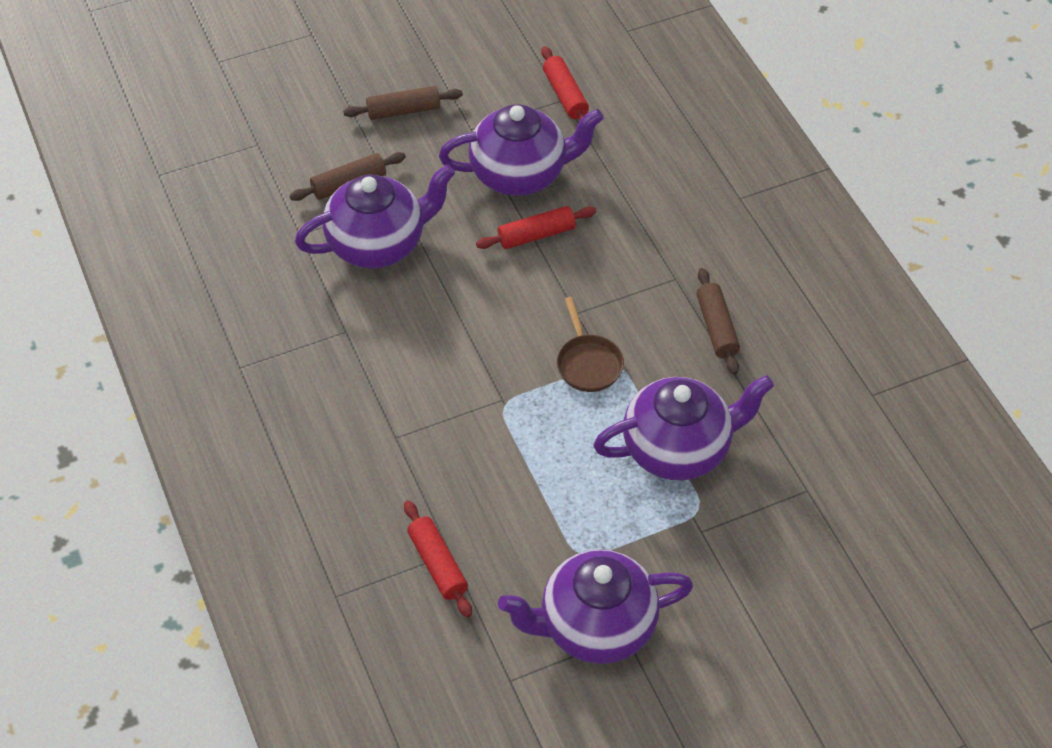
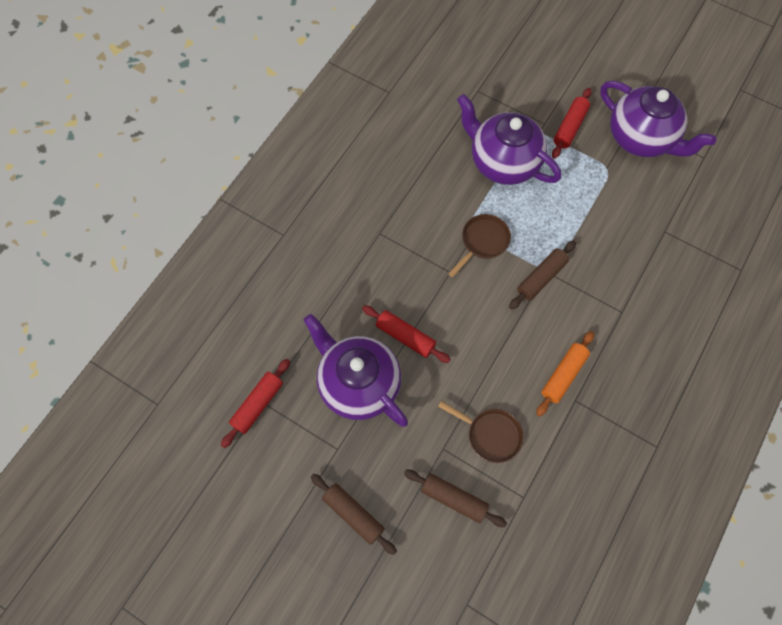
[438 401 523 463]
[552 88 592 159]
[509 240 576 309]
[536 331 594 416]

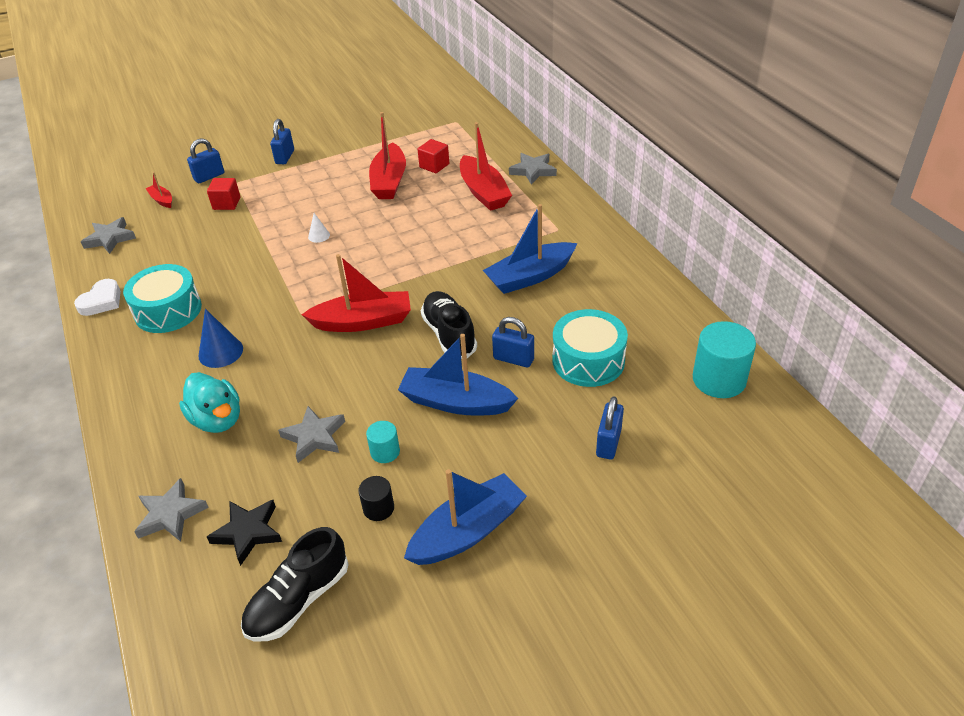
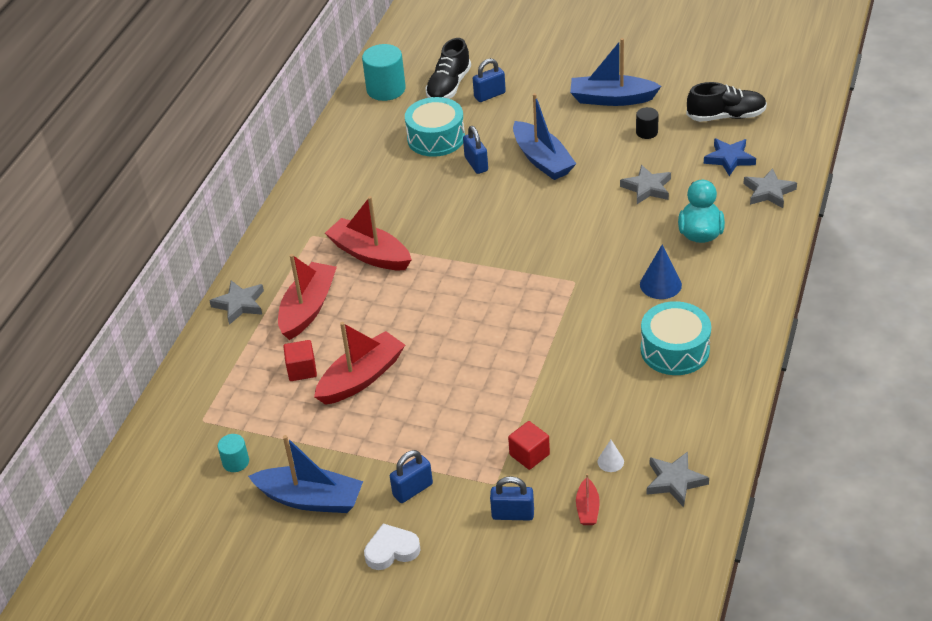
[364 524 421 570]
[704 138 756 176]
[325 196 412 270]
[598 440 624 472]
[218 434 249 472]
[425 38 471 99]
[248 435 363 513]

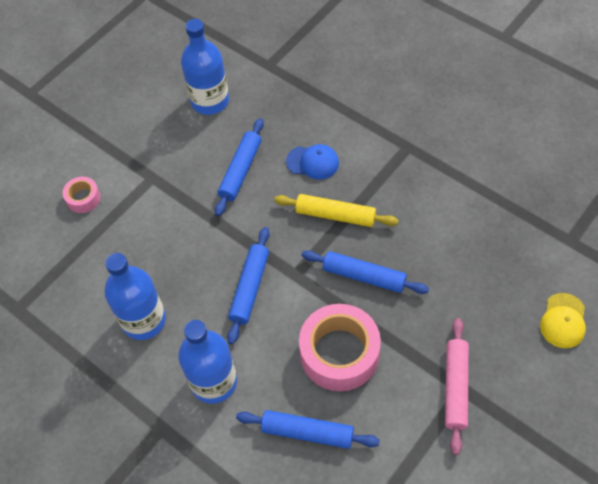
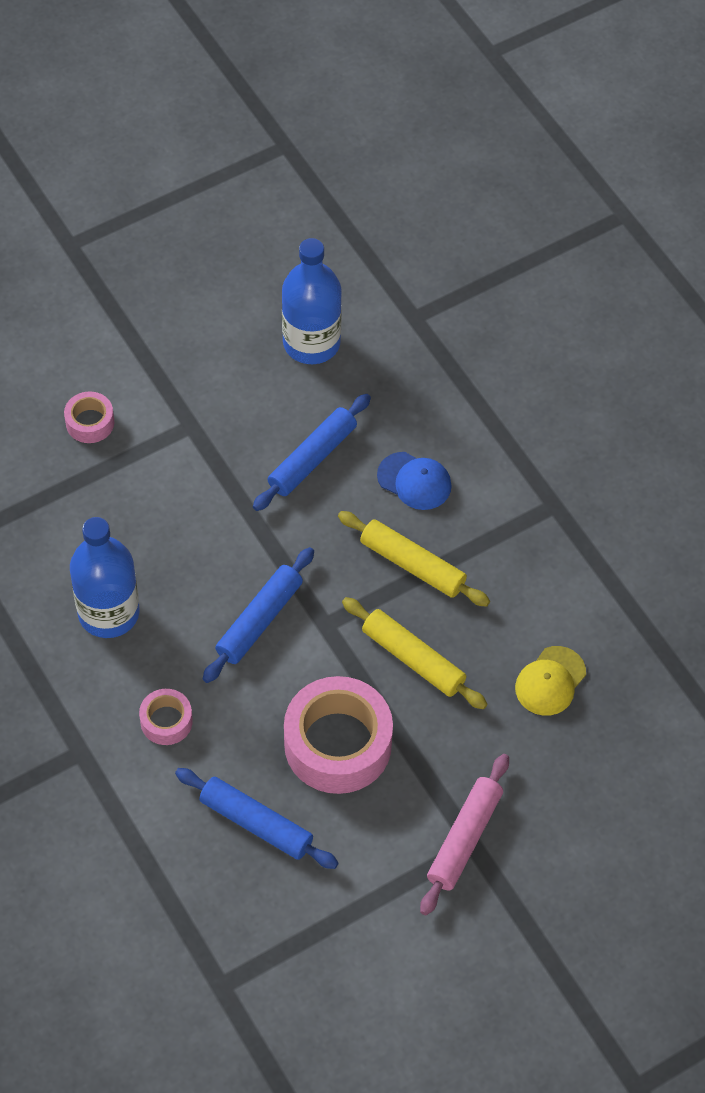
[139 689 193 745]
[342 597 488 709]
[515 646 586 716]

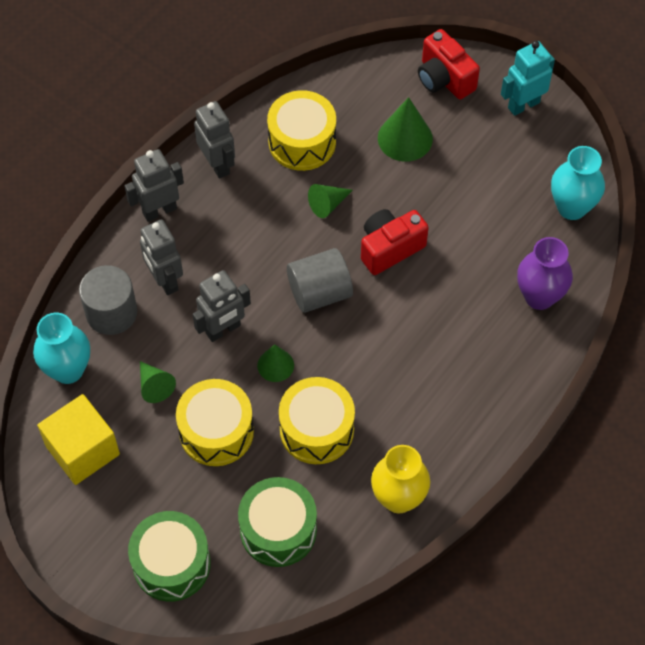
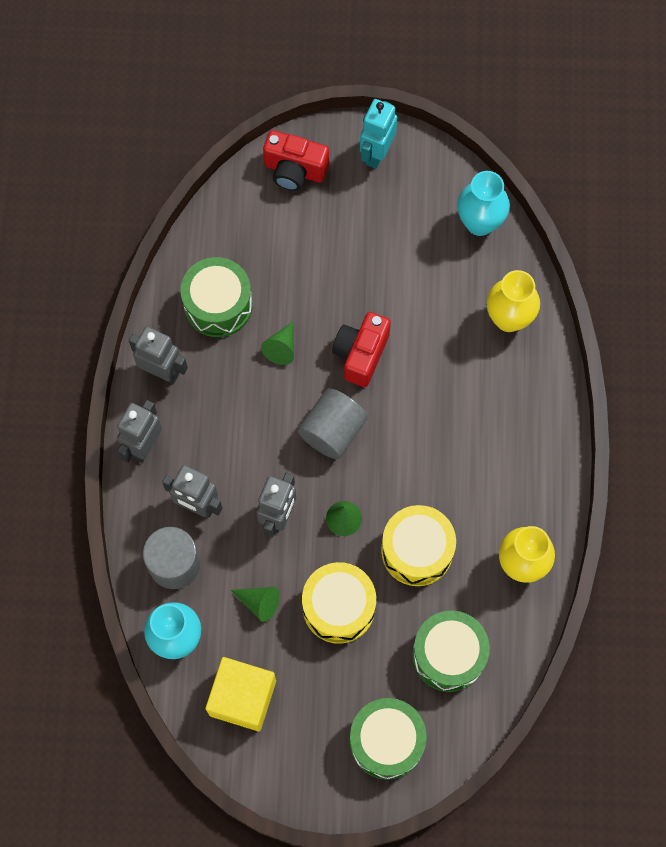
[180 257 253 337]
[378 97 433 162] (first image)
[487 270 540 332]

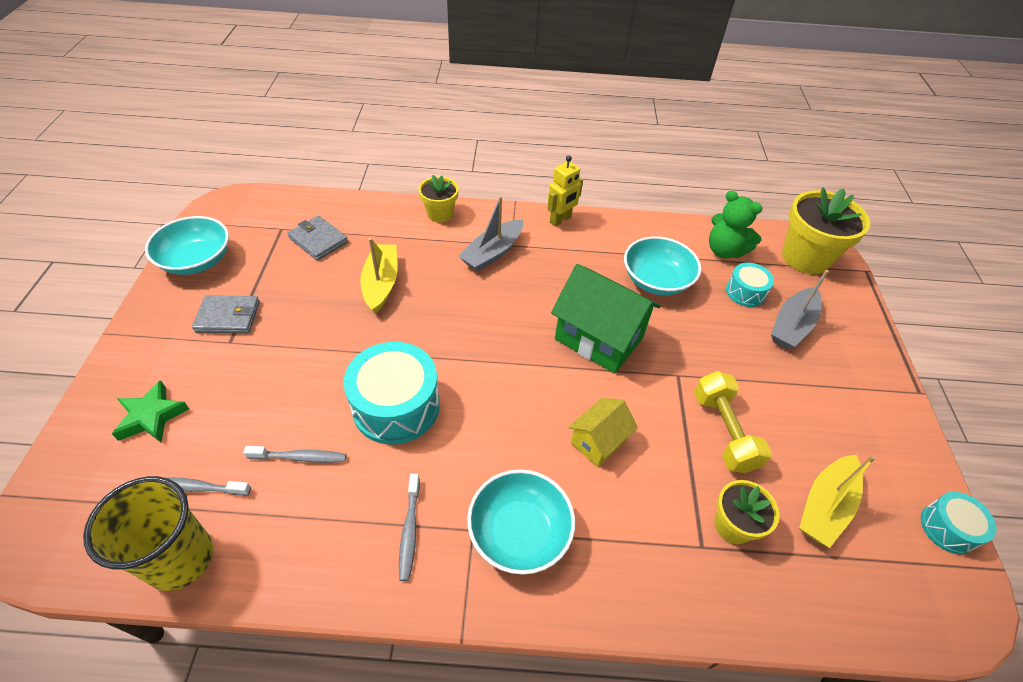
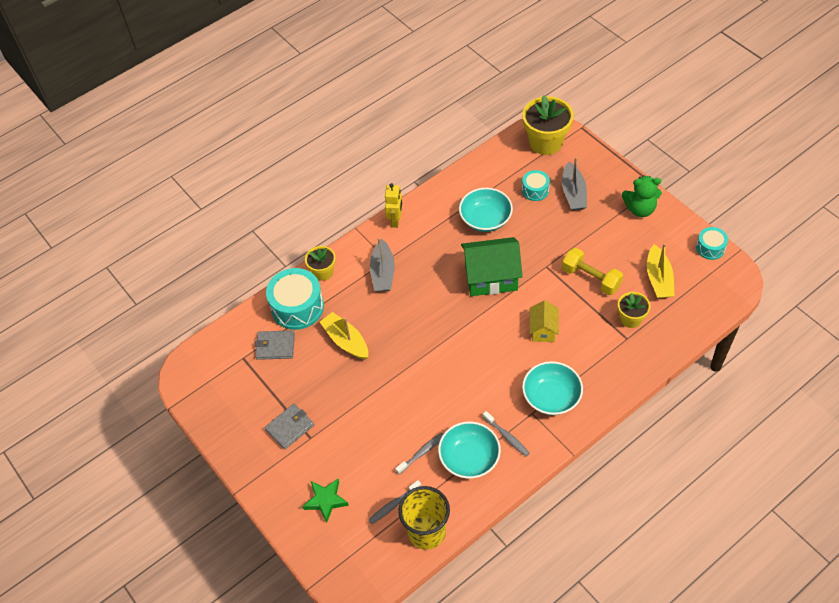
[438 421 501 479]
[266 268 324 330]
[622 175 662 217]

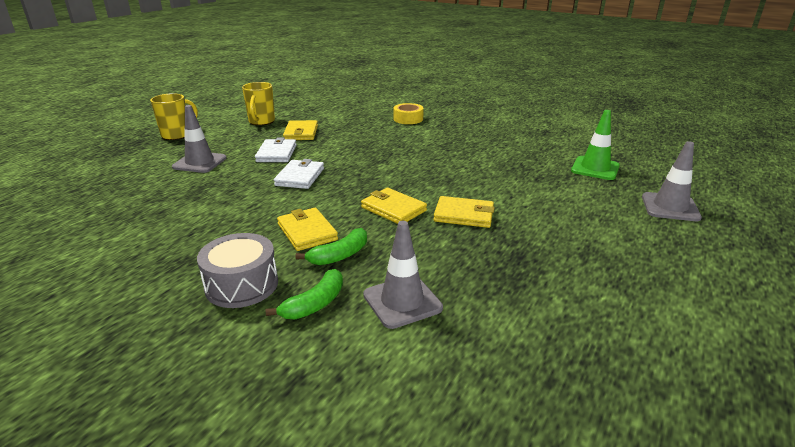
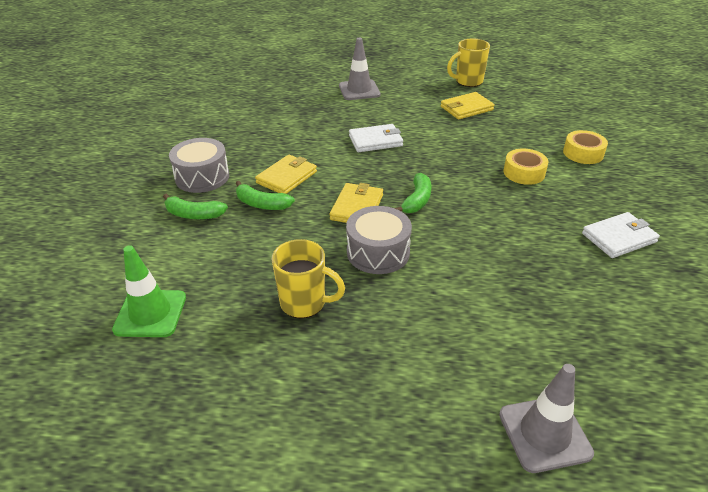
[272 239 345 318]
[582 212 660 258]
[363 221 443 329] (first image)
[346 206 412 274]
[112 245 186 337]
[395 173 431 213]
[504 149 549 185]

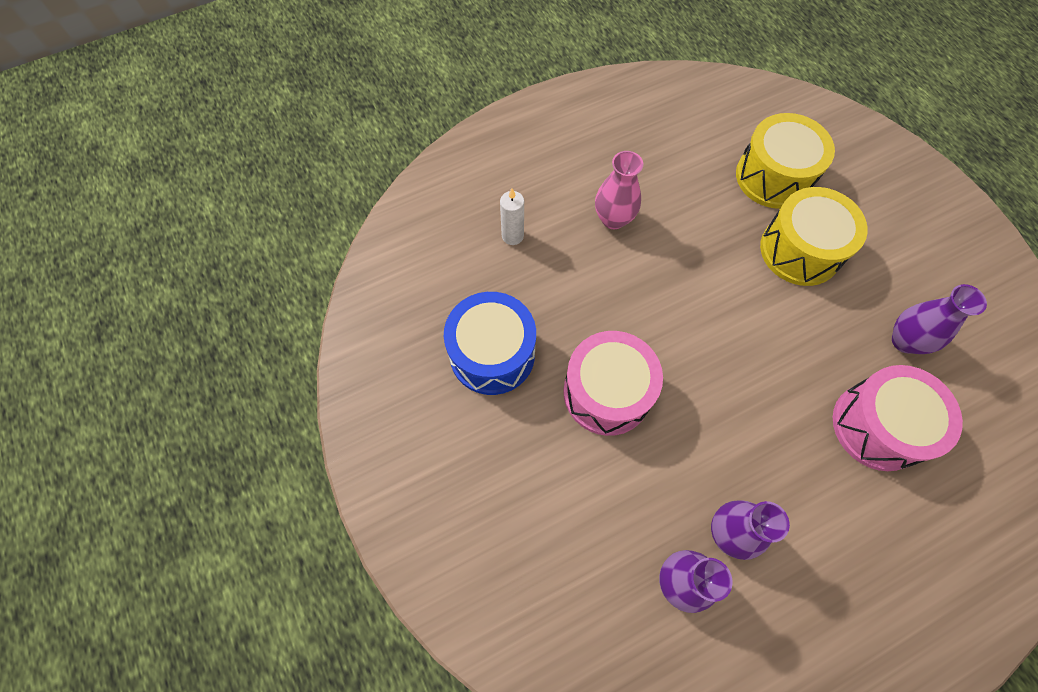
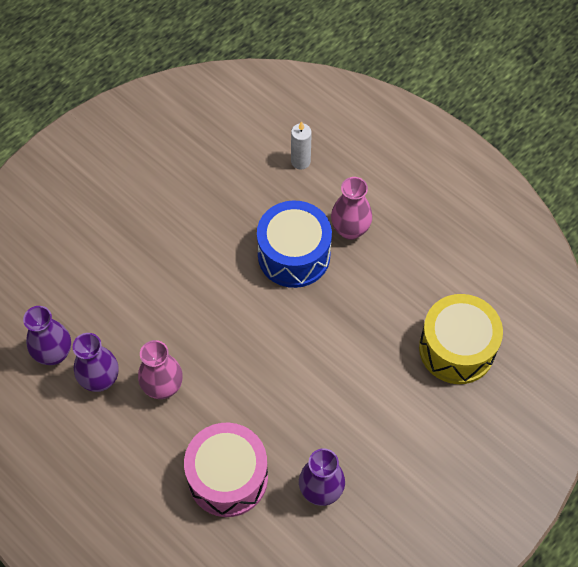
[257 200 332 288]
[563 331 663 436] (first image)
[760 187 868 286] (first image)
[138 340 183 399]

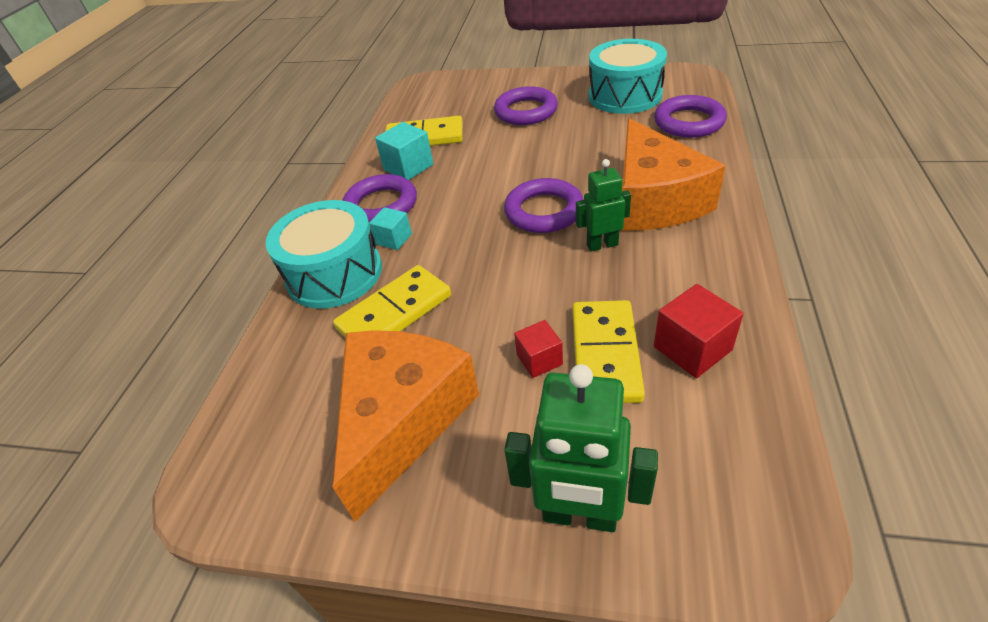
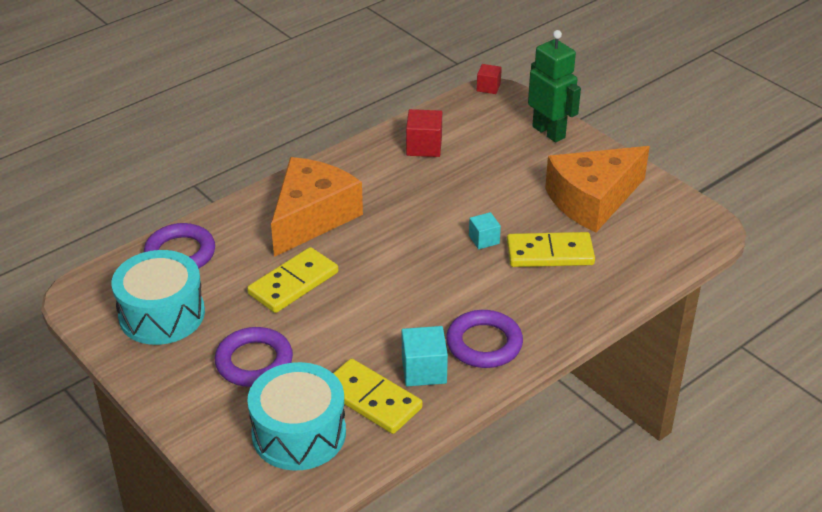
[247 362 346 470]
[469 212 501 249]
[504 178 584 233] (first image)
[477 64 502 94]
[247 247 338 313]
[576 159 631 252] (first image)

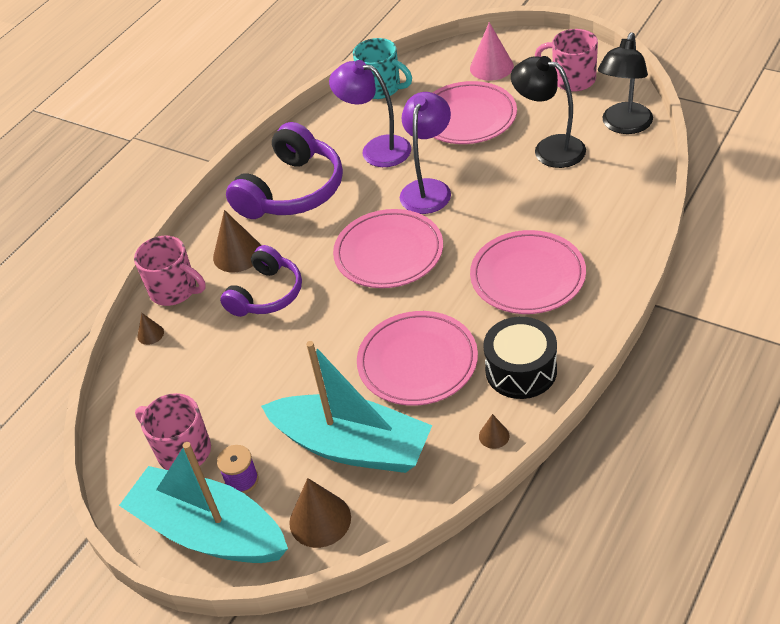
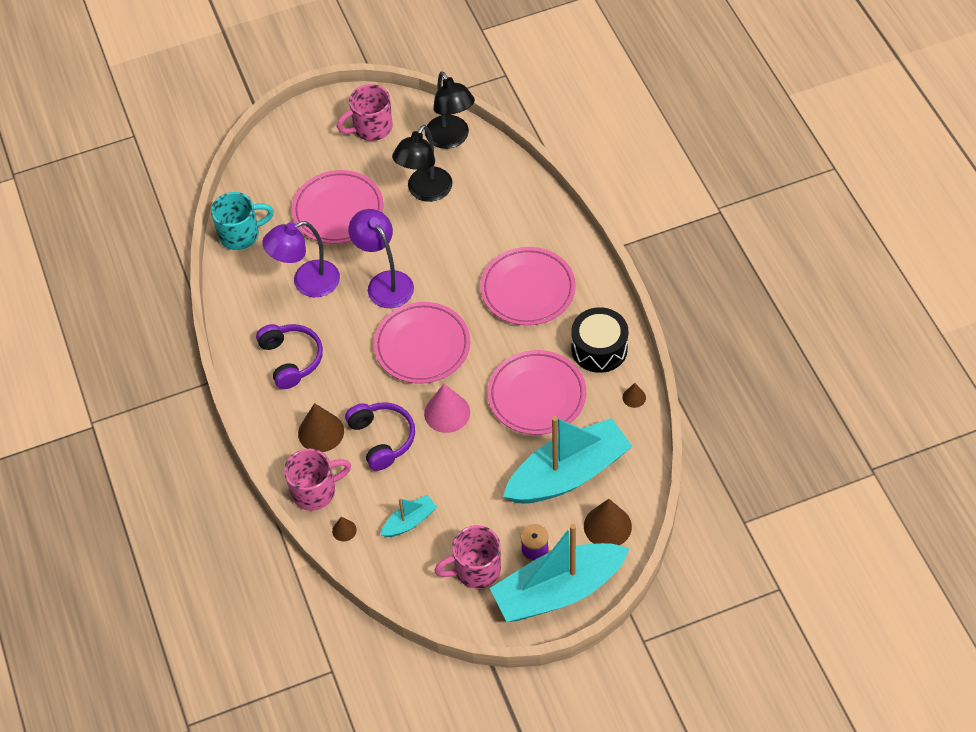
[256 324 323 389]
[424 384 470 433]
[392 125 452 202]
[381 495 437 537]

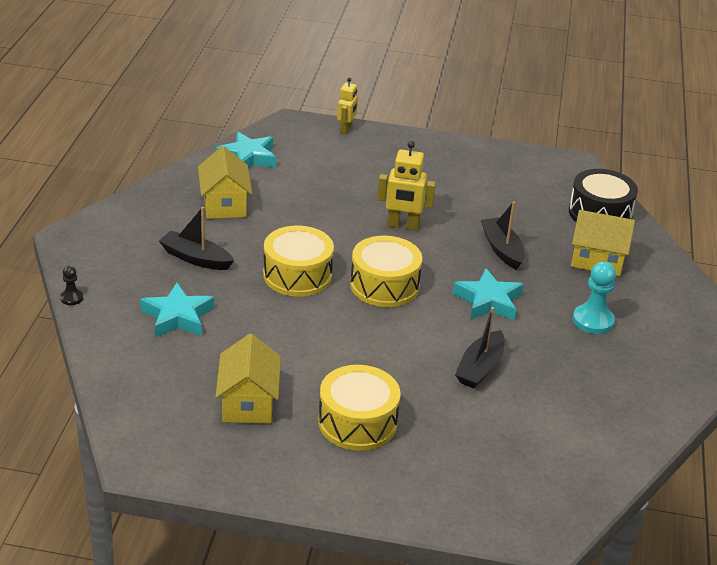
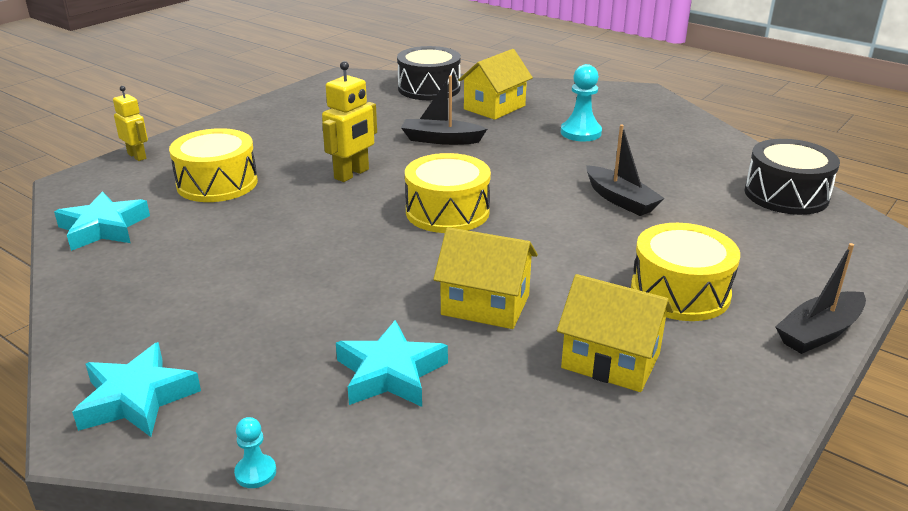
[234 417 276 488]
[775 243 866 354]
[433 227 538 329]
[169 128 258 202]
[72 342 201 437]
[744 139 840 215]

